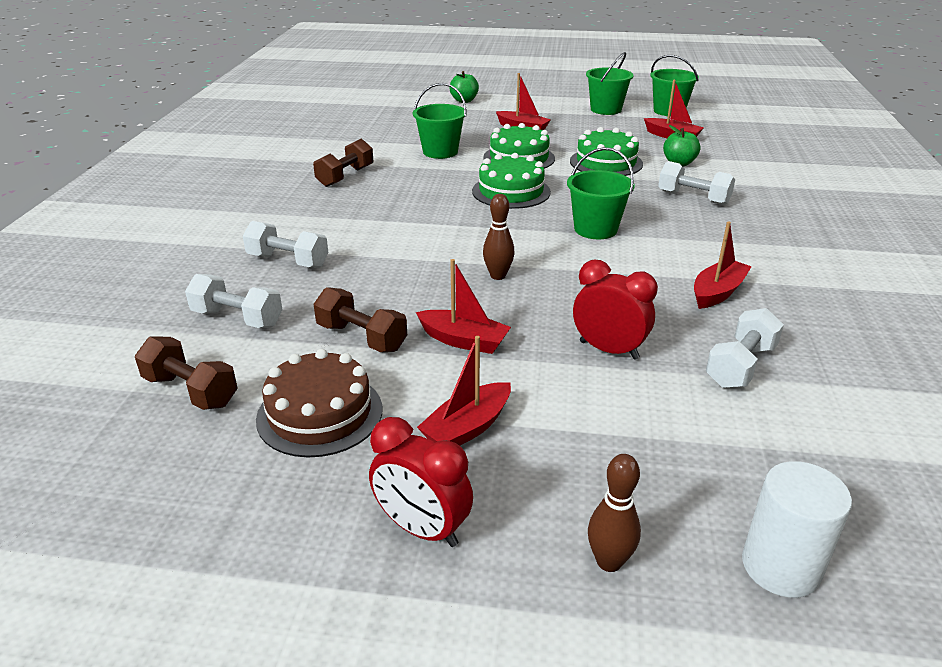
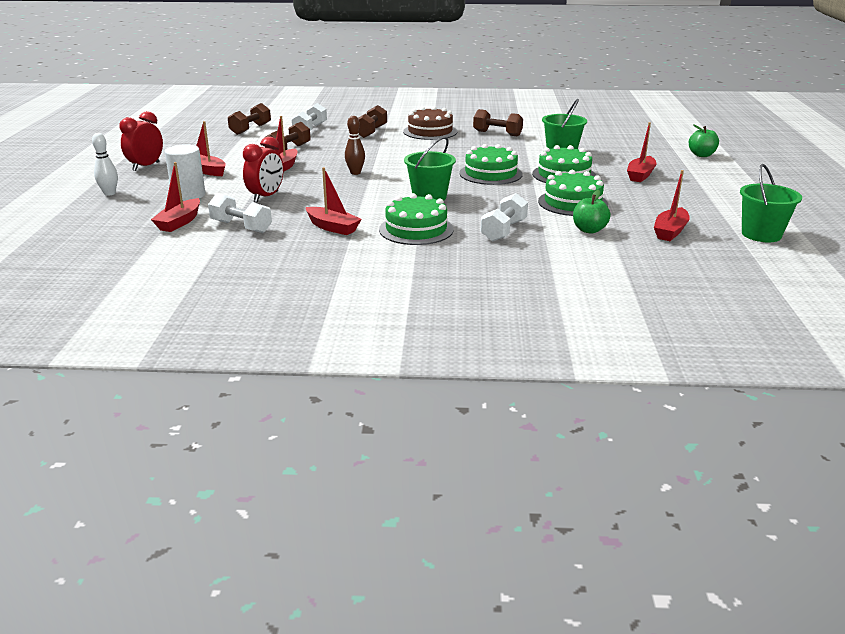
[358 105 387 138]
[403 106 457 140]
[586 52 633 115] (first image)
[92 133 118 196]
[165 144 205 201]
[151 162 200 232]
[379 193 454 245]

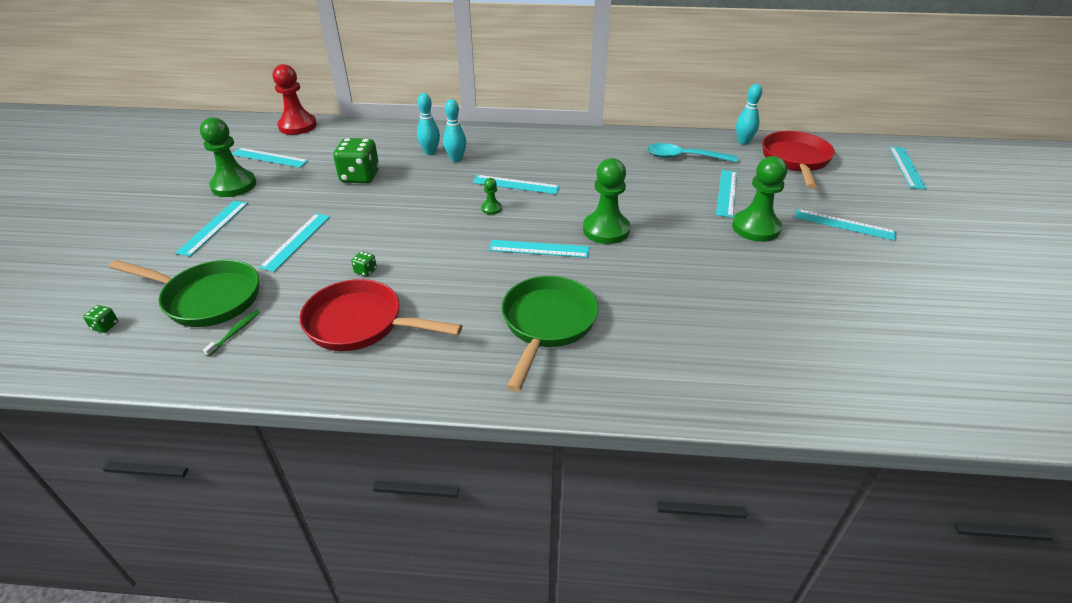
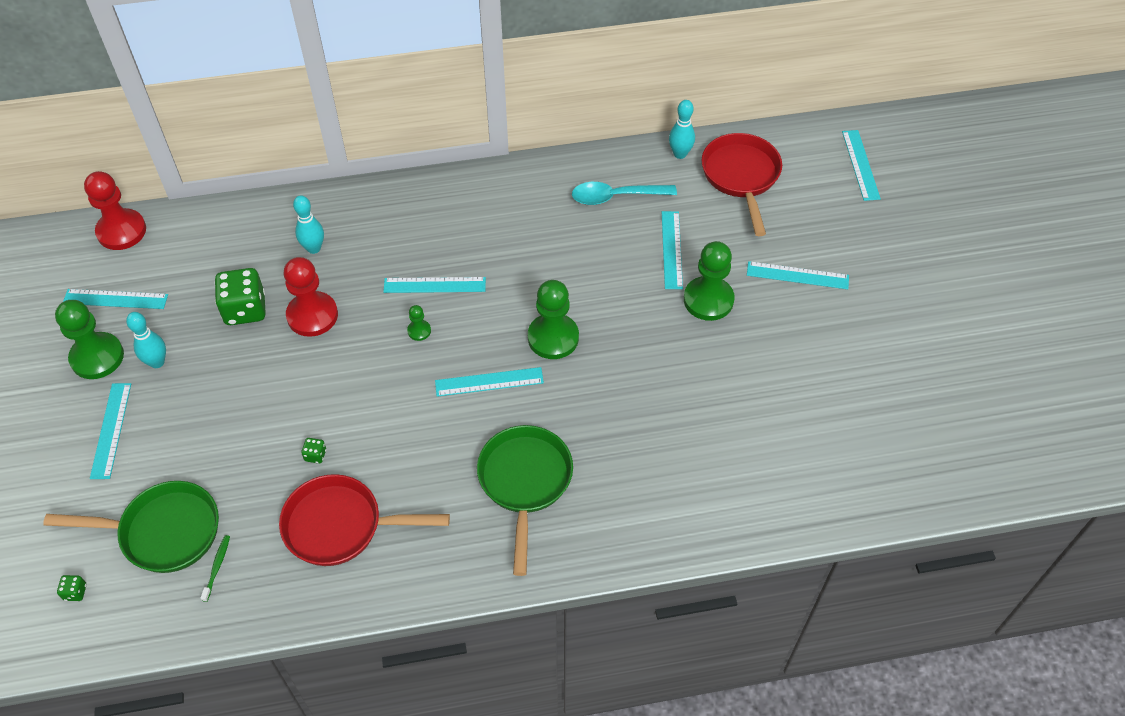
[259 213 330 272] (first image)
[126 312 166 368]
[284 257 338 337]

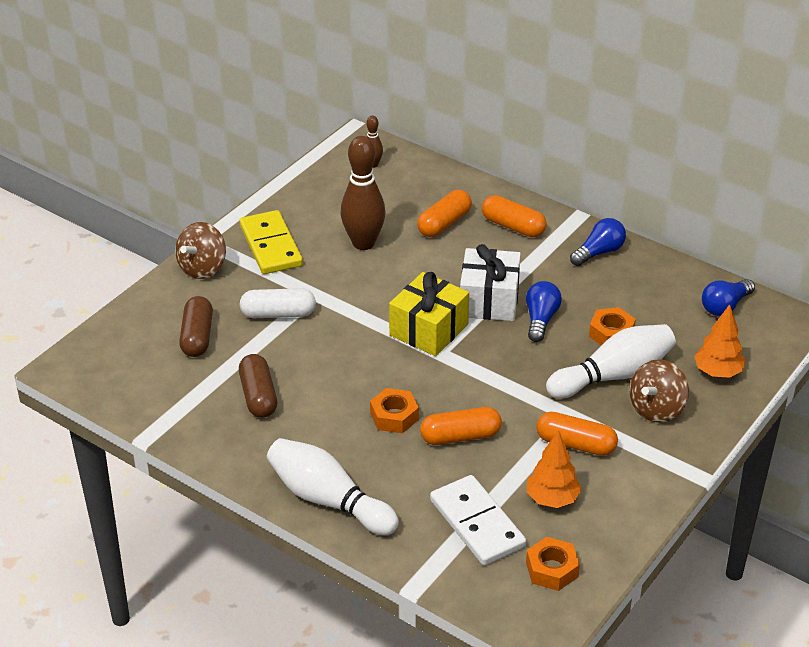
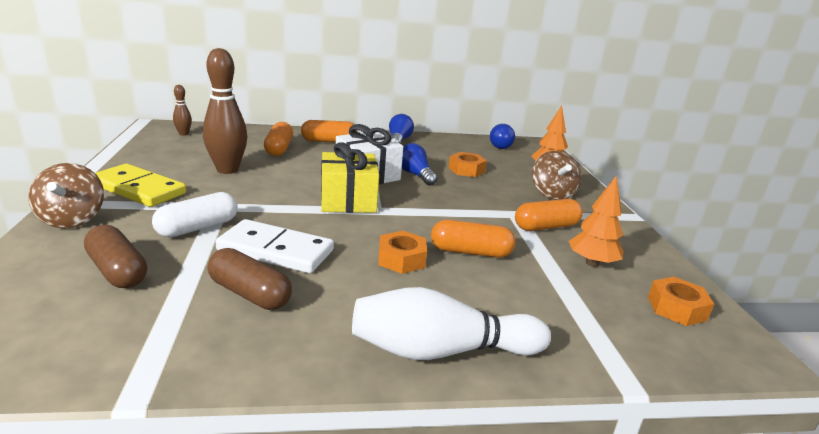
[431 220 516 258]
[216 219 334 273]
[546 324 676 399] (first image)

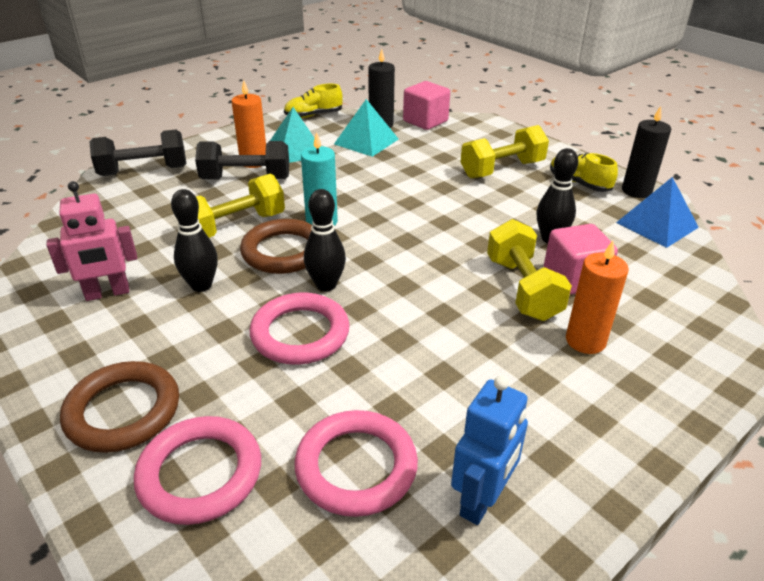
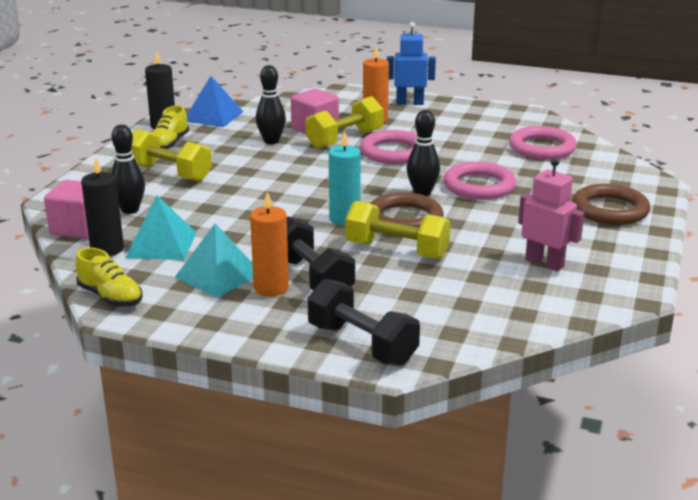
[360 130 417 164]
[111 124 145 214]
[387 22 436 105]

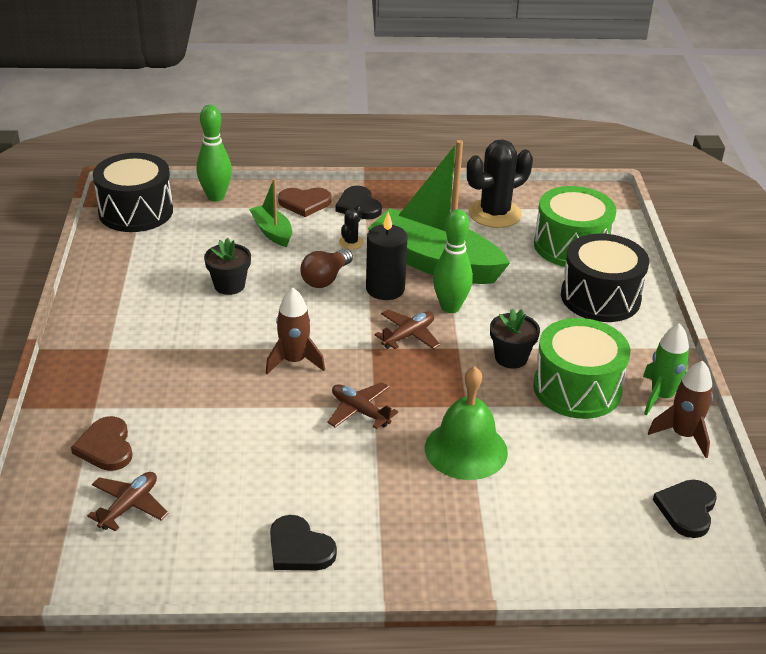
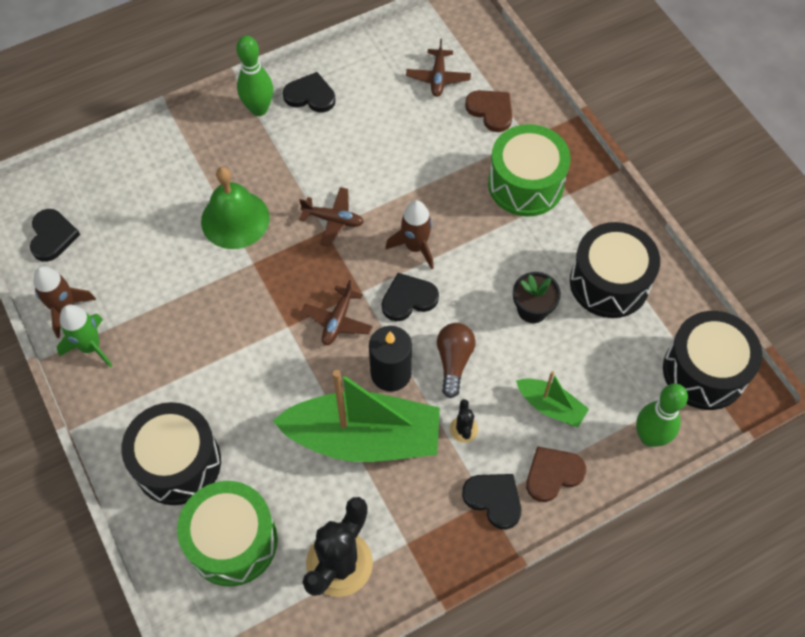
[236 35 273 116]
[490 309 540 369] (first image)
[488 124 571 217]
[382 273 439 321]
[570 222 660 318]

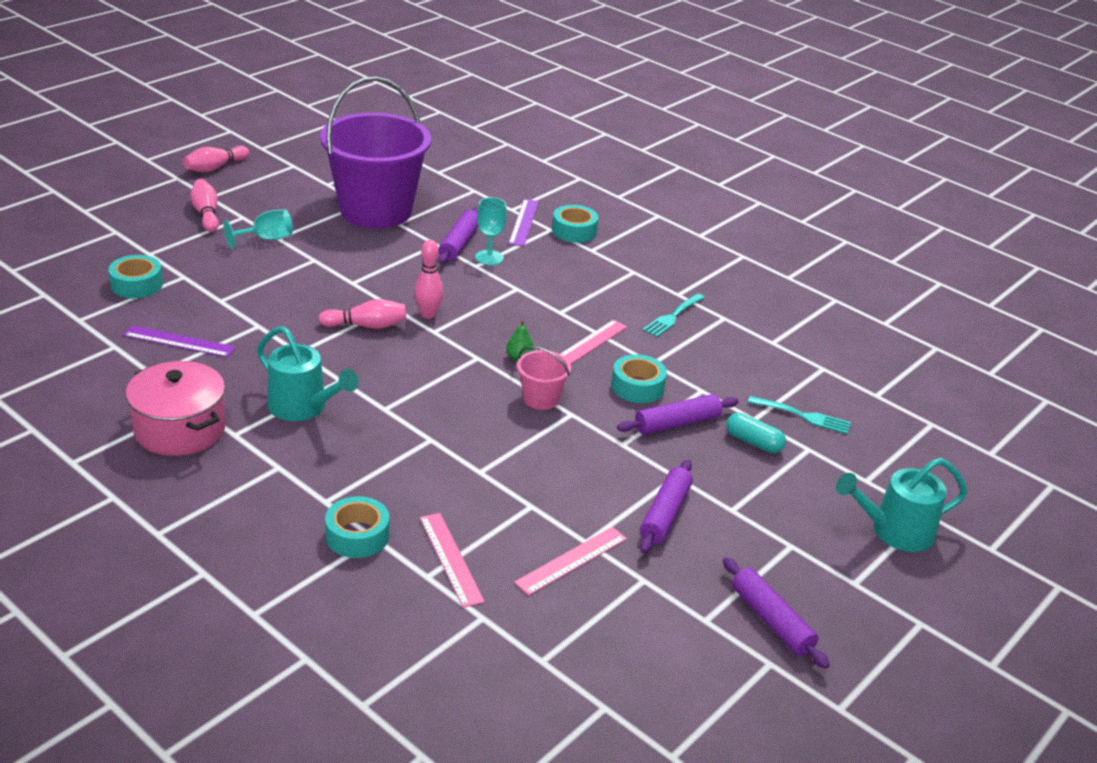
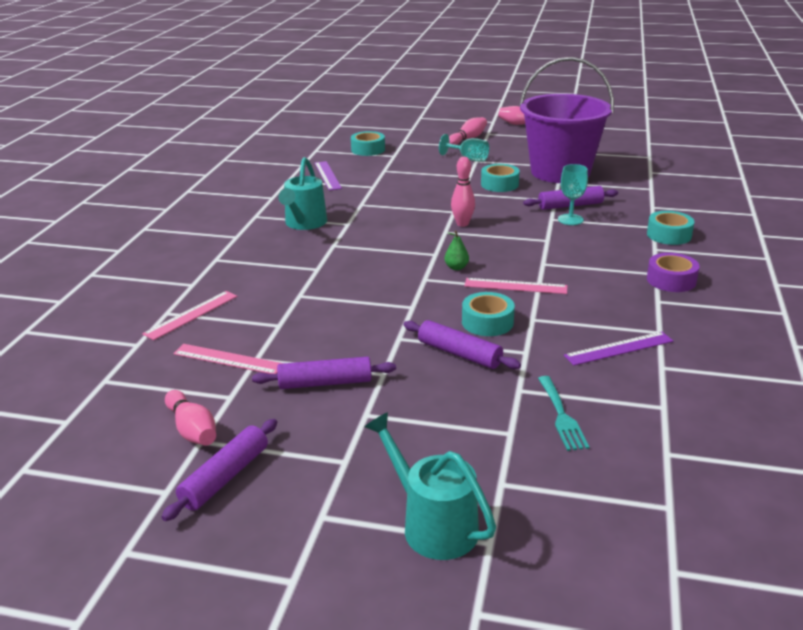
[126 361 226 456] (first image)
[165 390 216 446]
[481 164 520 192]
[564 332 673 366]
[517 346 571 410] (first image)
[642 293 705 337] (first image)
[726 413 786 453] (first image)
[647 253 699 292]

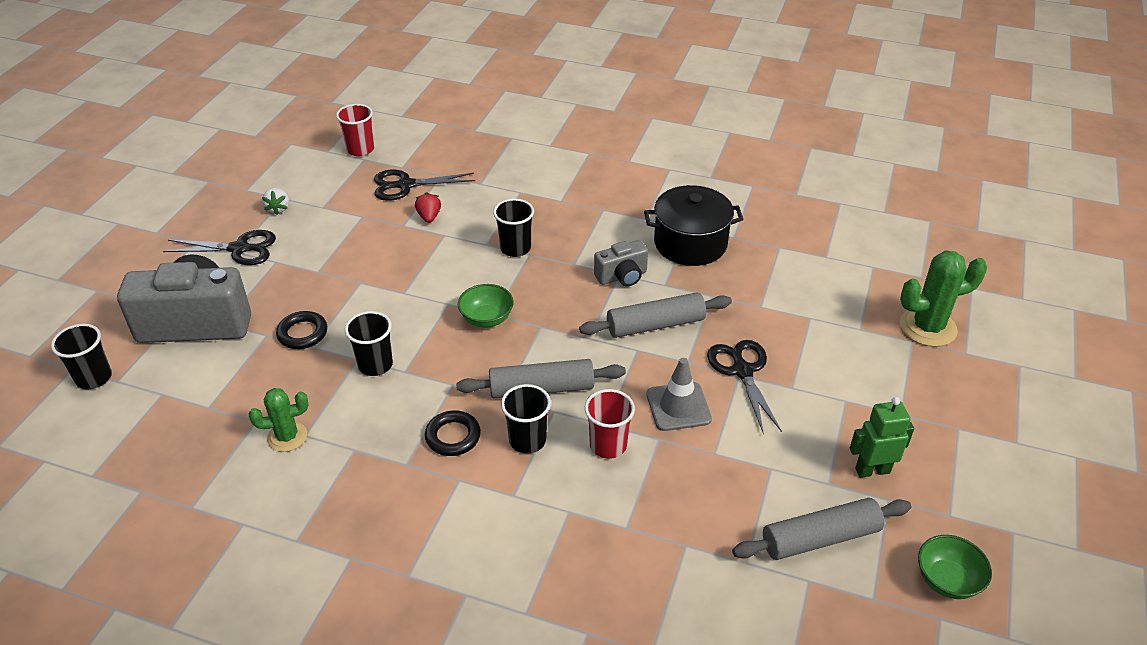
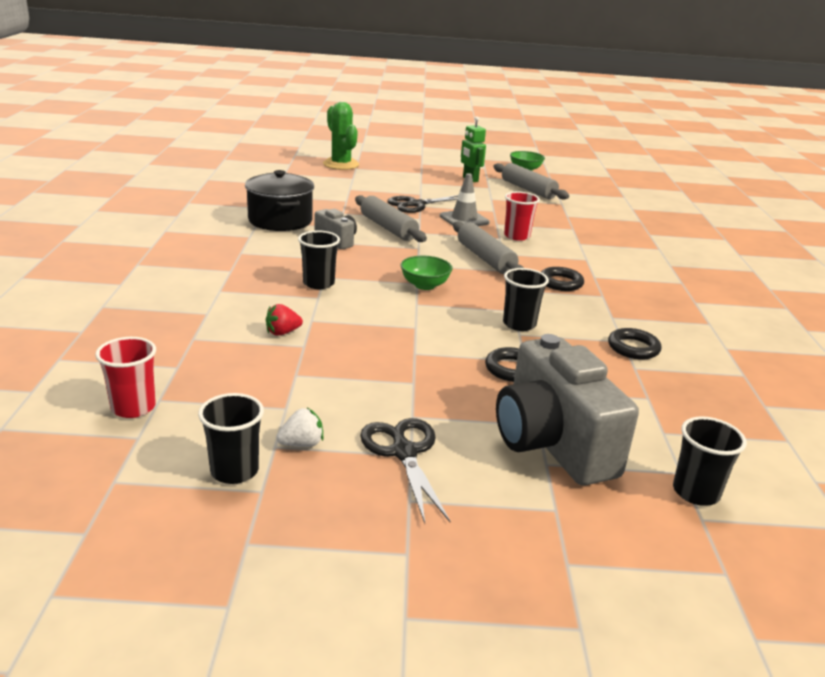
[608 328 662 360]
[374 170 475 201] (first image)
[198 393 264 484]

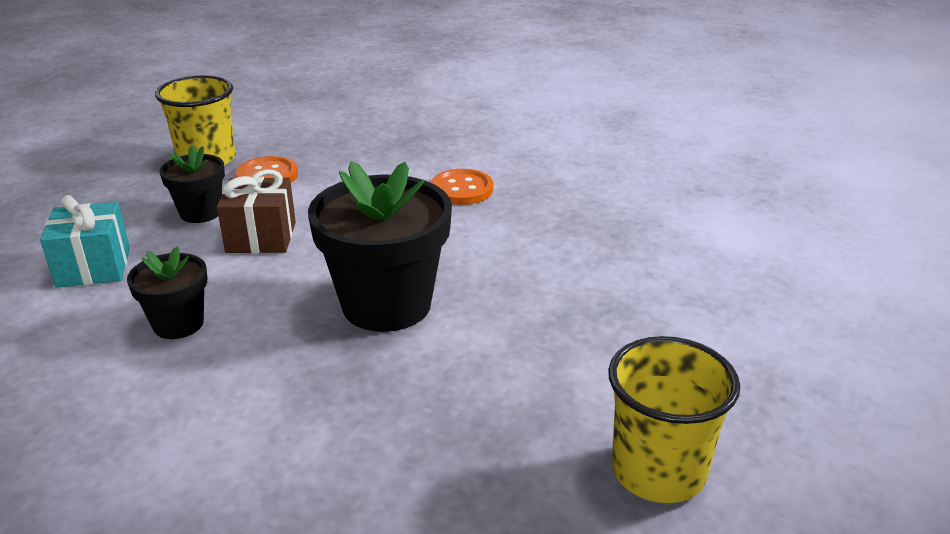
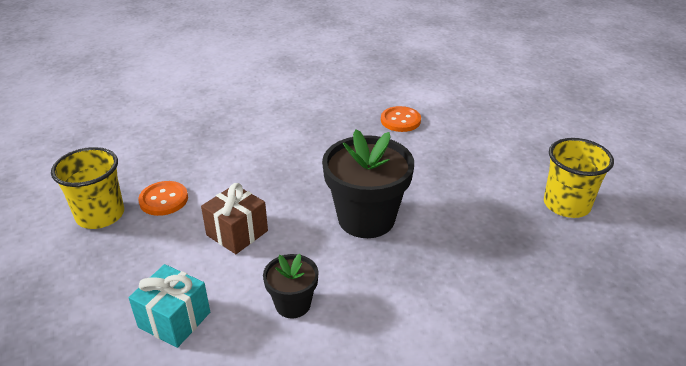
[160 145 225 223] (first image)
[381 106 421 132]

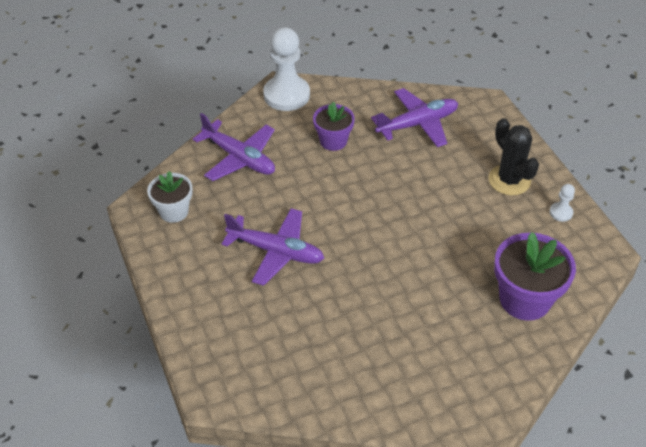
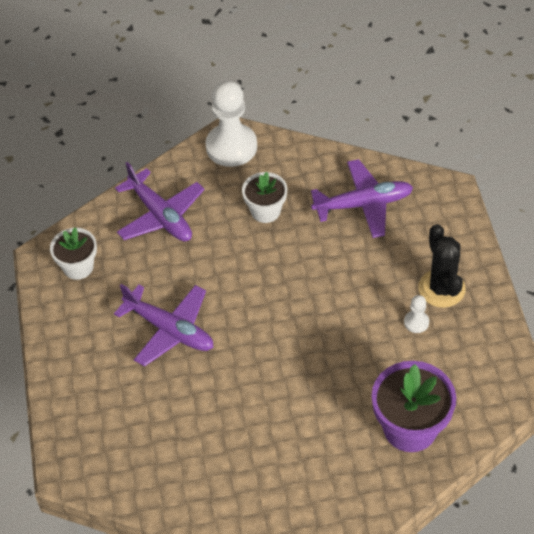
[242 172 287 223]
[404 295 429 333]

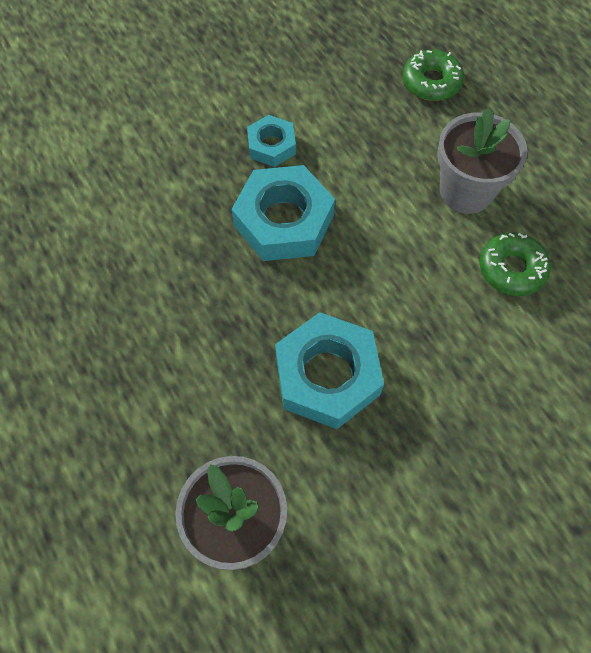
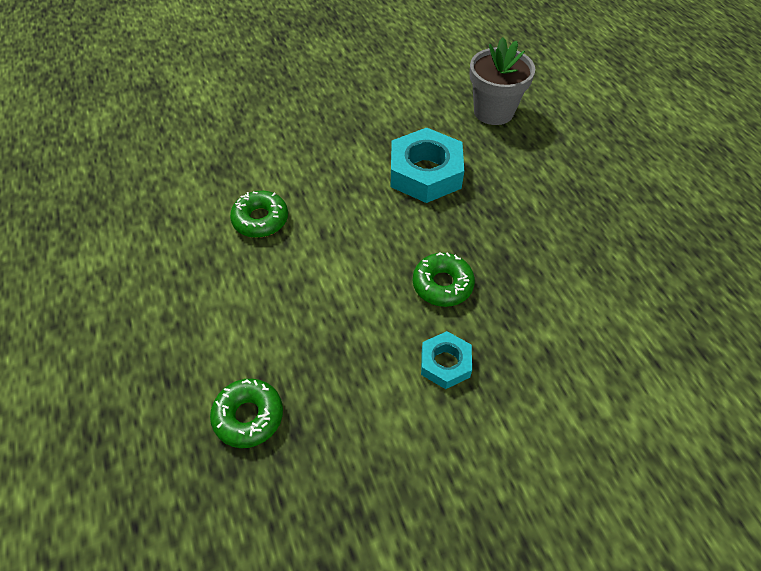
[413 252 475 307]
[437 108 527 214] (first image)

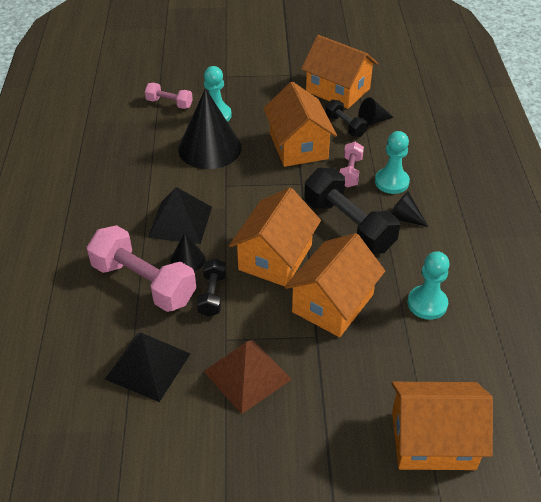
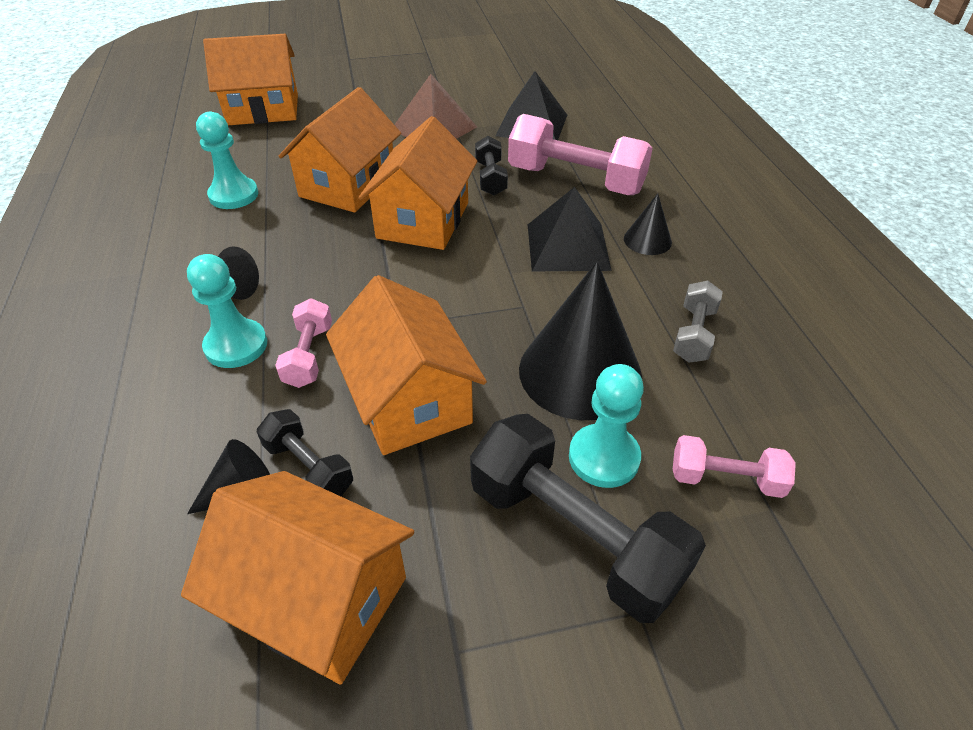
[624 193 672 255]
[470 414 706 623]
[673 281 723 363]

